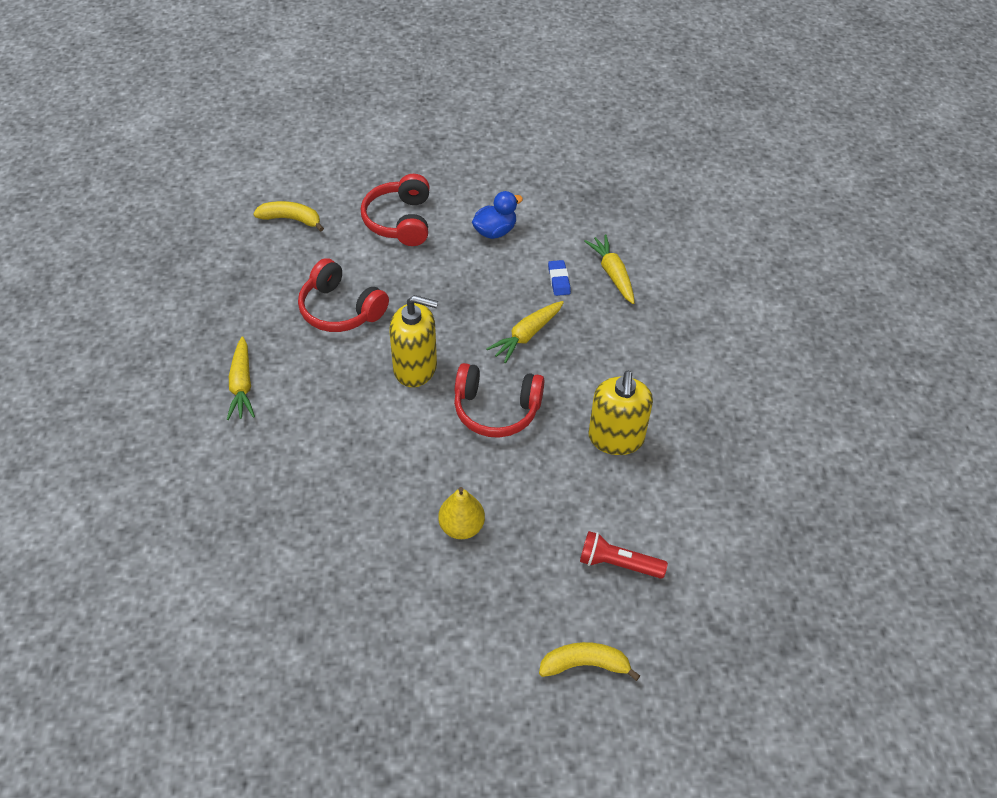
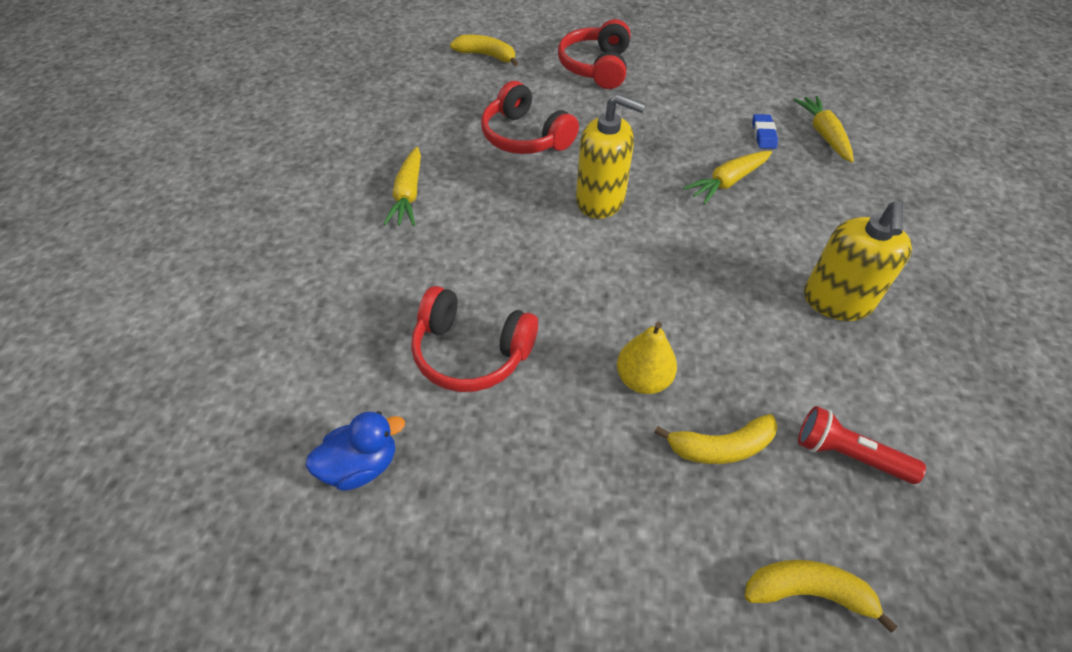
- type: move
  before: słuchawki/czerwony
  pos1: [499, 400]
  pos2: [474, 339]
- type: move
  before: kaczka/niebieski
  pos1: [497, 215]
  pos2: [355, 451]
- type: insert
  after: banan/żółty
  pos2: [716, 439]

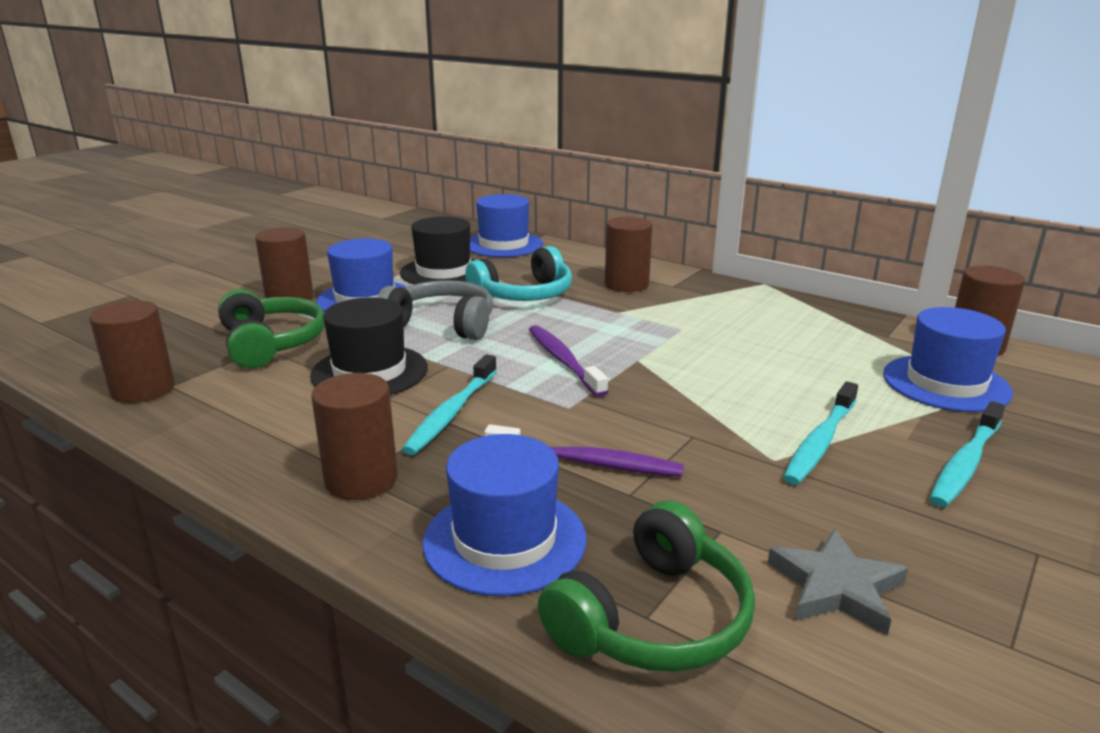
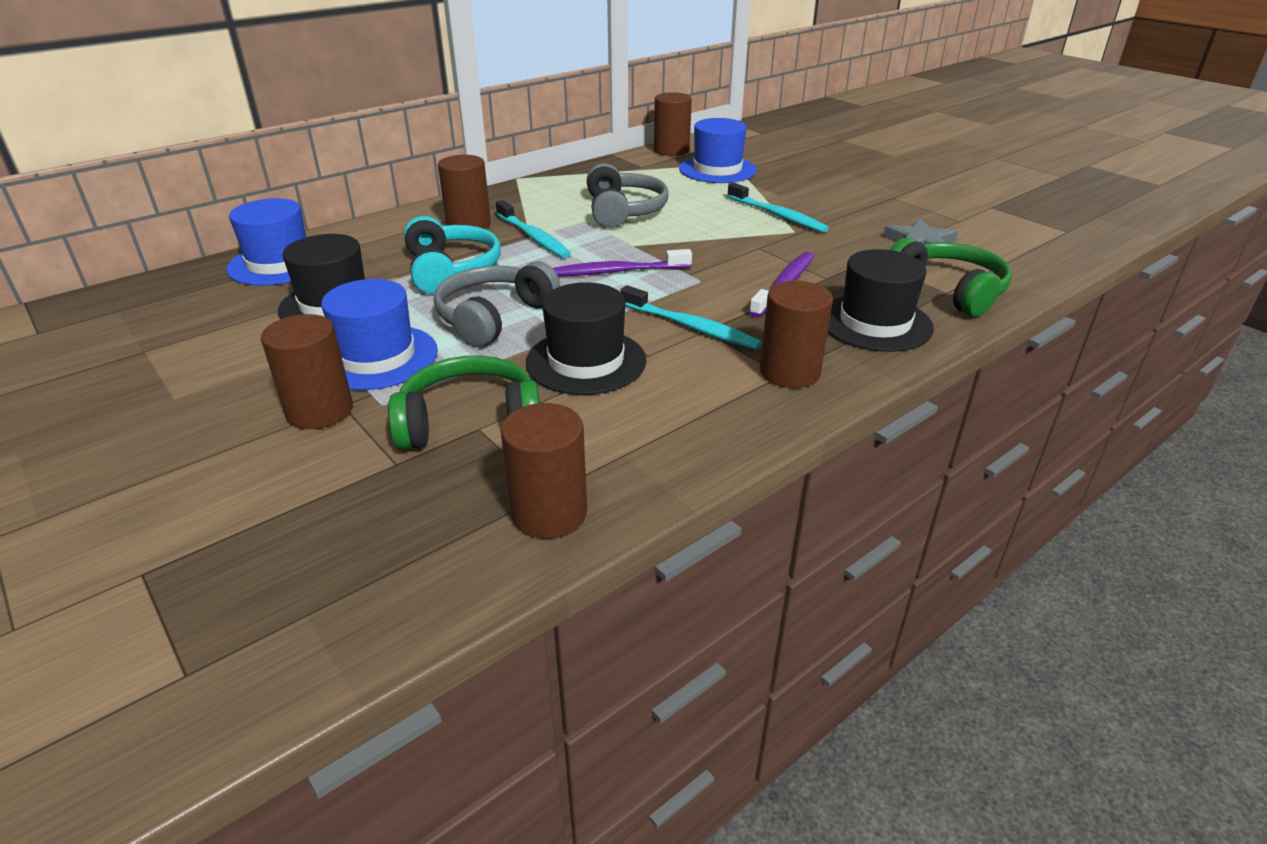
- type: recolor
  before: kapelusz/niebieski
  after: kapelusz/czarny
  pos1: [504, 515]
  pos2: [881, 300]
- type: move
  before: szczoteczka do zębów/turkusowy
  pos1: [967, 454]
  pos2: [533, 229]
- type: insert
  after: słuchawki/szary
  pos2: [627, 195]

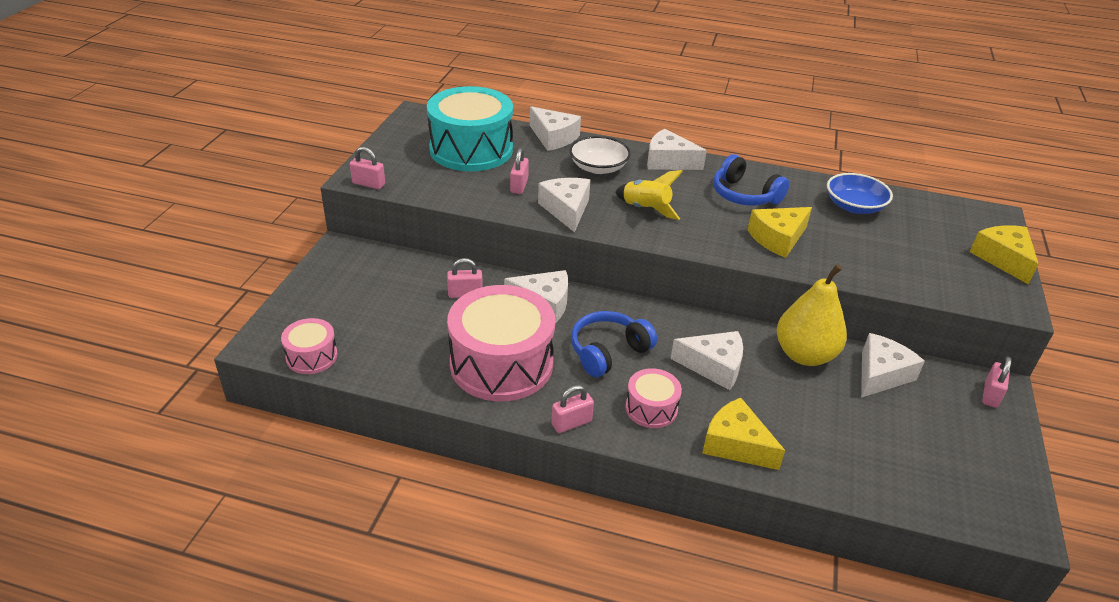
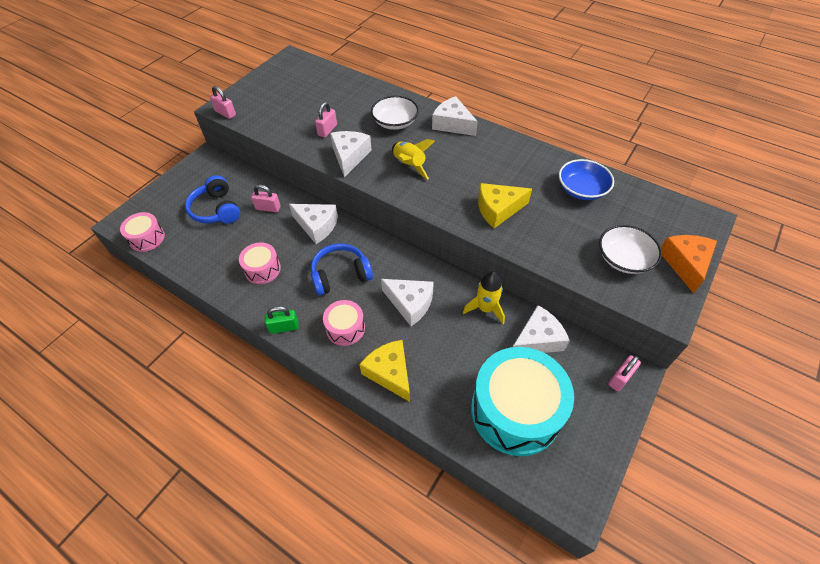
- type: move
  before: bęben/turkusowy
  pos1: [470, 128]
  pos2: [522, 401]
- type: resize
  before: bęben/różowy
  pos1: [501, 343]
  pos2: [260, 263]
  scale: 0.48
- type: delete
  before: ser/biały
  pos1: [555, 128]
- type: recolor
  before: kłódka/różowy
  after: kłódka/zielony
  pos1: [573, 409]
  pos2: [282, 320]
- type: move
  before: słuchawki/niebieski
  pos1: [751, 180]
  pos2: [212, 199]
- type: replace
  before: gruszka/żółty
  after: rakieta/żółty
  pos1: [812, 315]
  pos2: [484, 298]
- type: recolor
  before: ser/żółty
  after: ser/pomarańczowy
  pos1: [1004, 255]
  pos2: [689, 264]
- type: insert
  after: miska/biały
  pos2: [630, 249]

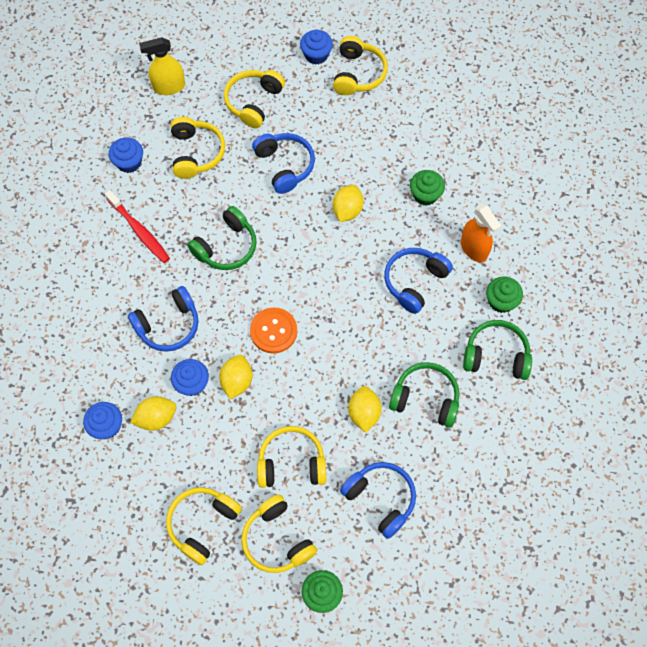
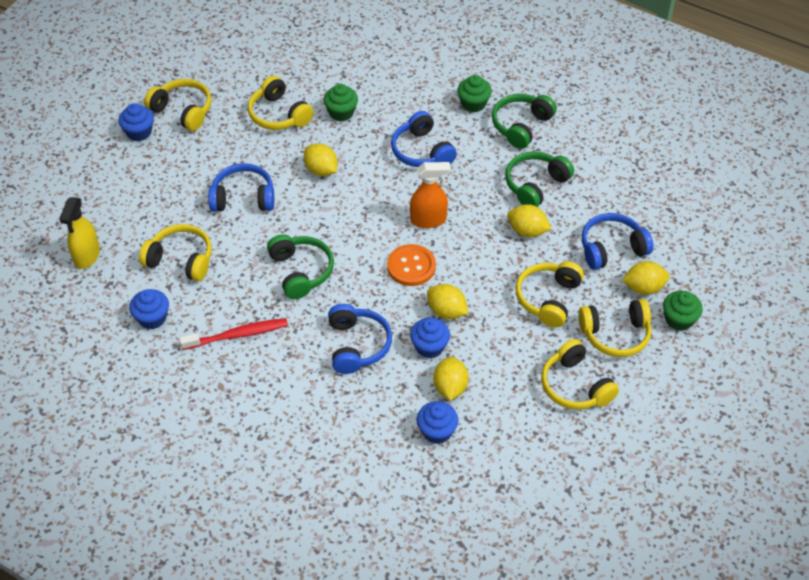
- type: move
  before: słuchawki/żółty
  pos1: [254, 99]
  pos2: [281, 103]
- type: move
  before: spryskiwacz/pomarańczowy
  pos1: [481, 233]
  pos2: [430, 195]
- type: insert
  after: cytryna/żółty
  pos2: [646, 278]

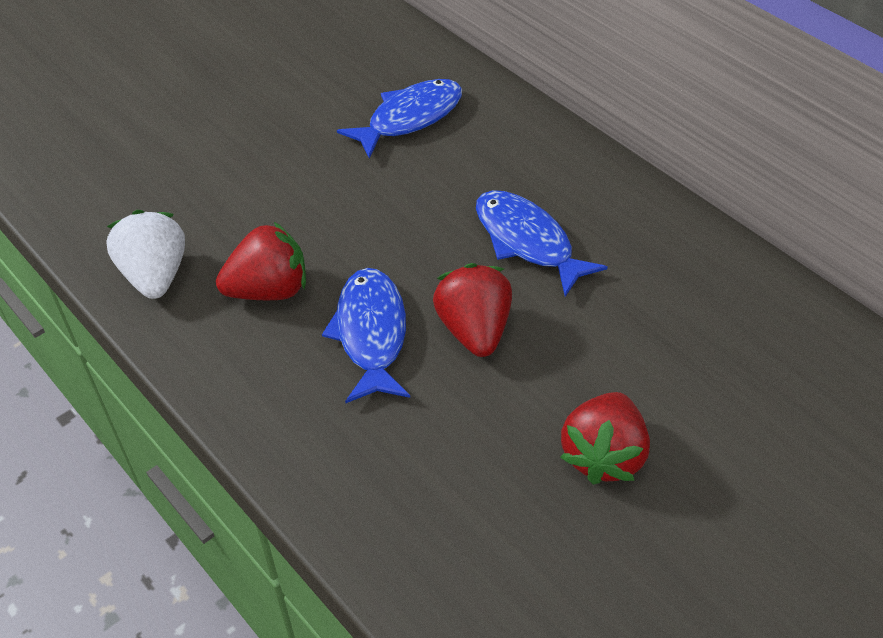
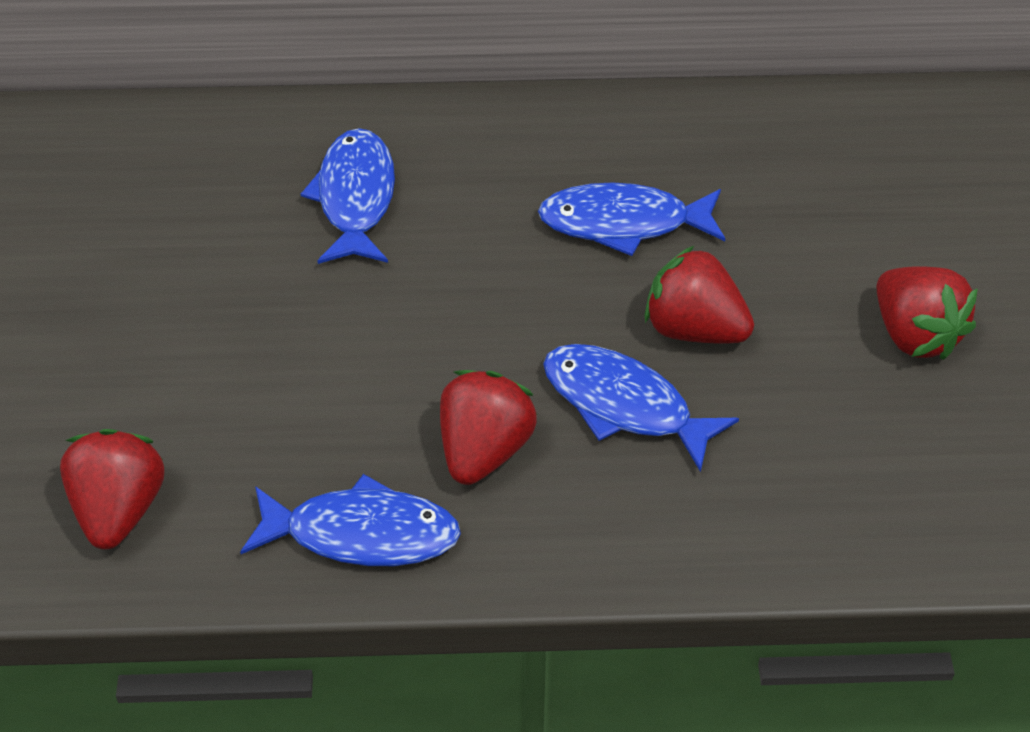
- type: replace
  before: truskawka/biały
  after: ryba/niebieski
  pos1: [145, 254]
  pos2: [350, 520]
- type: insert
  after: truskawka/czerwony
  pos2: [112, 489]

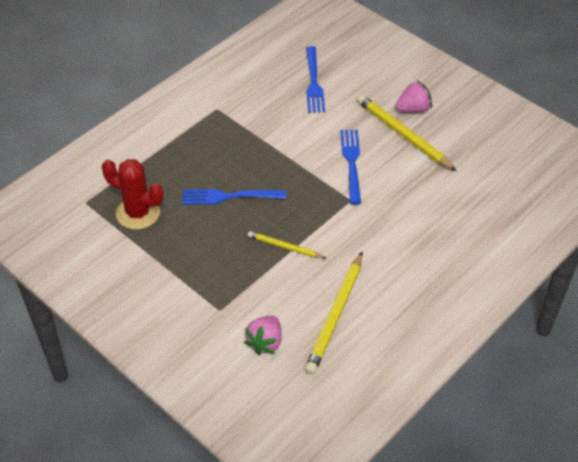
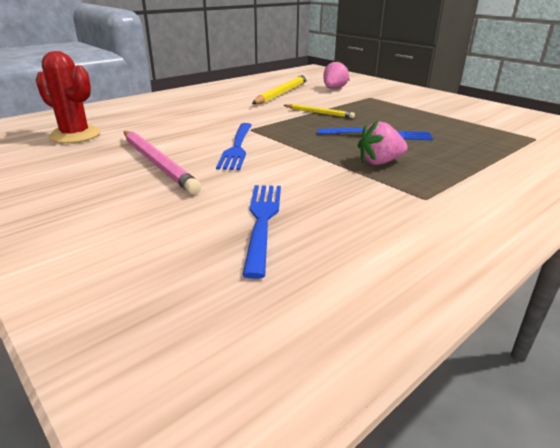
- type: move
  before: kaktus/czerwony
  pos1: [132, 194]
  pos2: [68, 97]
- type: recolor
  before: ołówek/żółty
  after: ołówek/różowy
  pos1: [406, 132]
  pos2: [162, 162]
- type: move
  before: truskawka/różowy
  pos1: [414, 97]
  pos2: [383, 142]

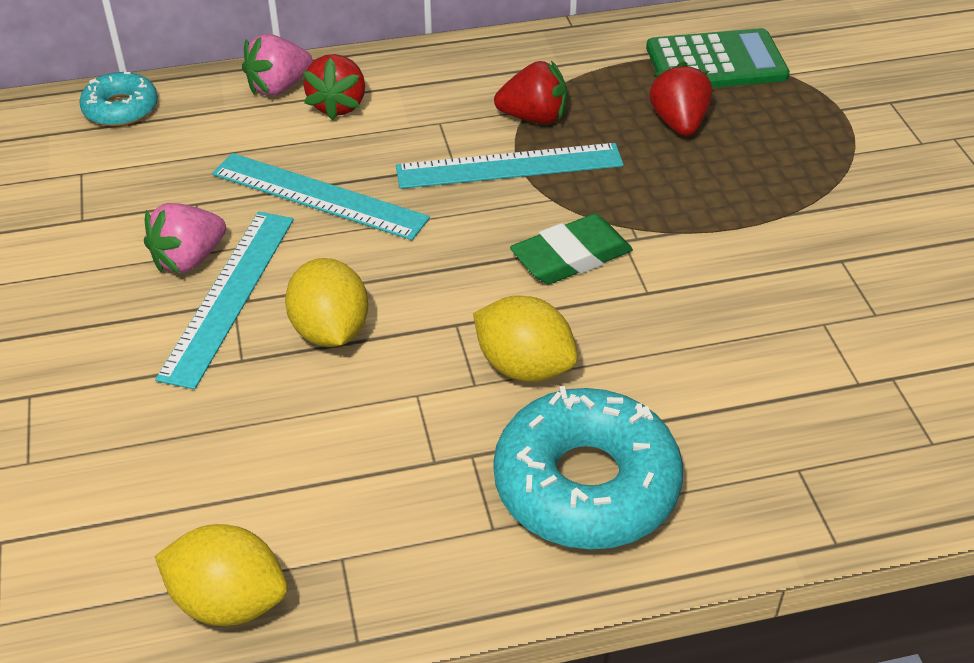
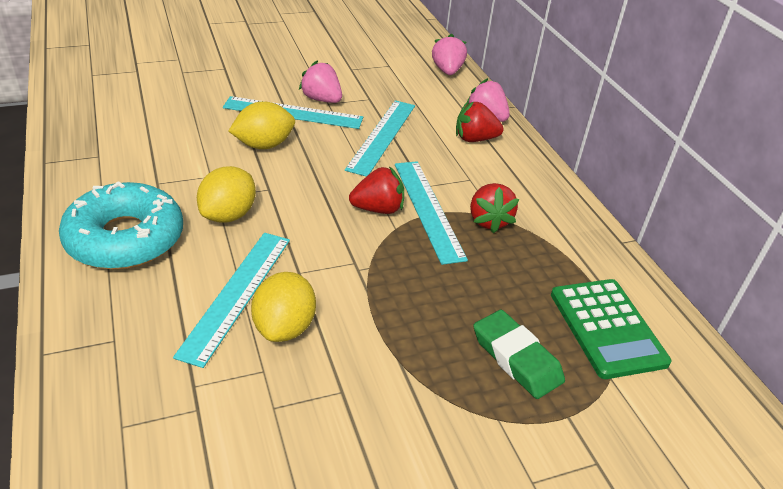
- type: replace
  before: donut/turkusowy
  after: truskawka/różowy
  pos1: [118, 99]
  pos2: [449, 54]
- type: move
  before: cytryna/żółty
  pos1: [221, 575]
  pos2: [283, 307]
- type: move
  before: gumka do mazania/zielony
  pos1: [571, 249]
  pos2: [519, 354]
- type: move
  before: truskawka/czerwony
  pos1: [680, 99]
  pos2: [376, 190]
- type: insert
  after: linijka/turkusowy
  pos2: [231, 300]

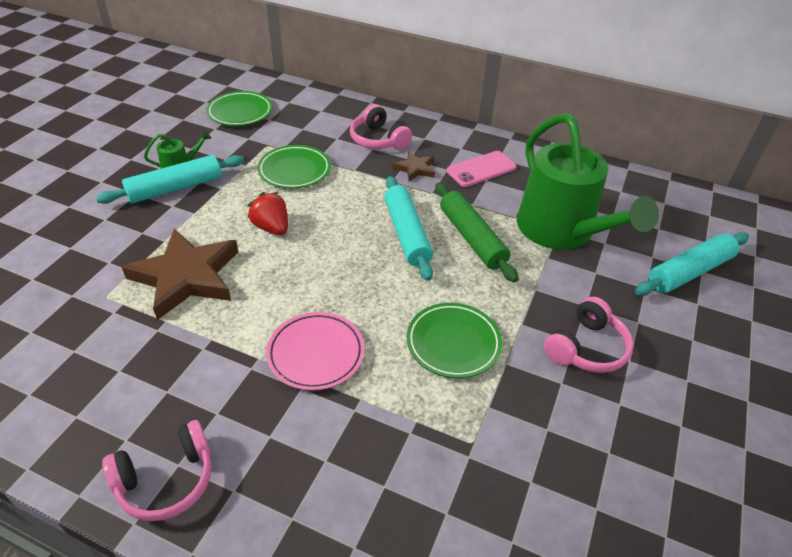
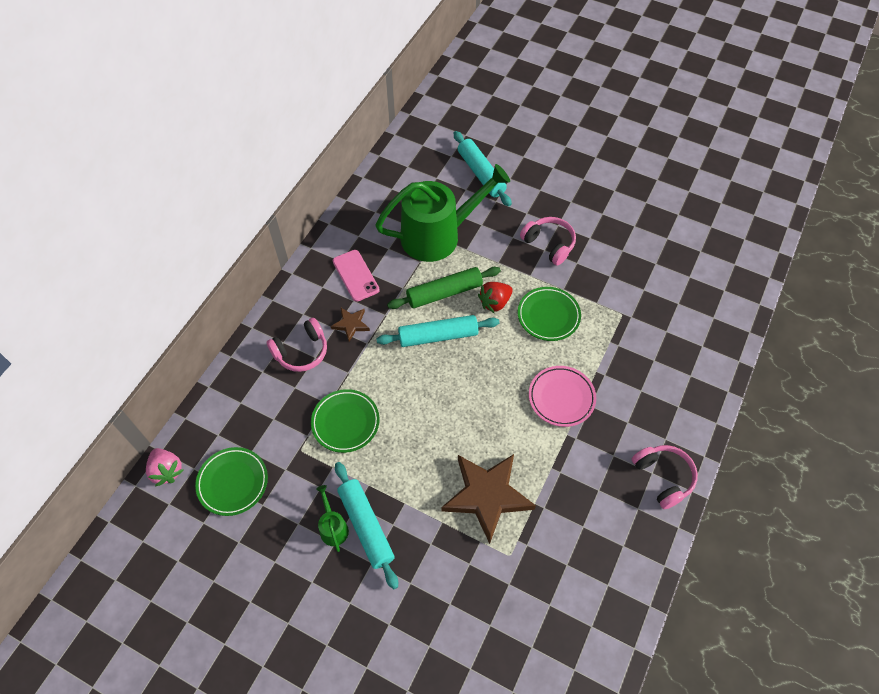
- type: move
  before: truskawka/czerwony
  pos1: [267, 213]
  pos2: [495, 297]
- type: insert
  after: truskawka/różowy
  pos2: [164, 467]

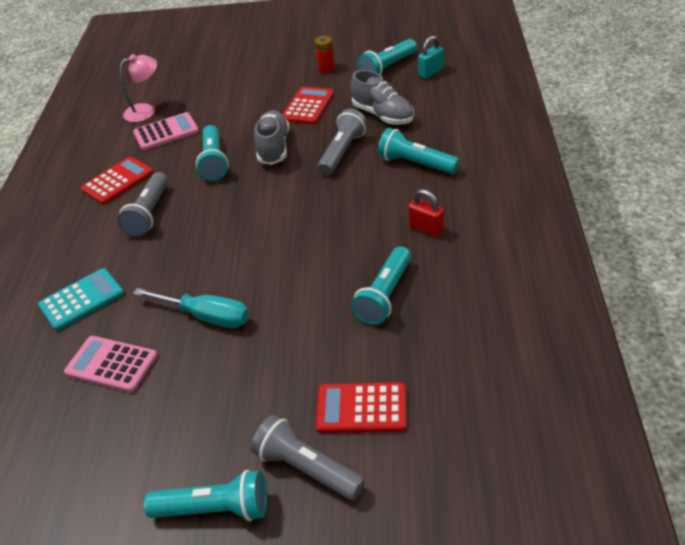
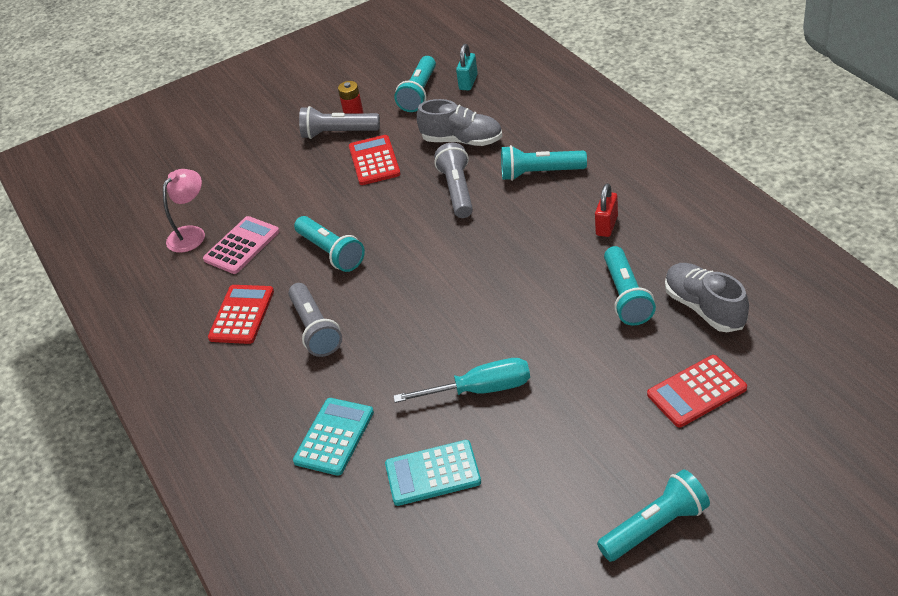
- type: recolor
  before: kalkulator/różowy
  after: kalkulator/turkusowy
  pos1: [111, 364]
  pos2: [433, 473]
- type: move
  before: latarka/szary
  pos1: [308, 457]
  pos2: [339, 122]
- type: move
  before: but/szary
  pos1: [271, 138]
  pos2: [707, 297]
- type: rotate
  before: kłódka/czerwony
  pos1: [426, 213]
  pos2: [606, 210]
  turn: -75

